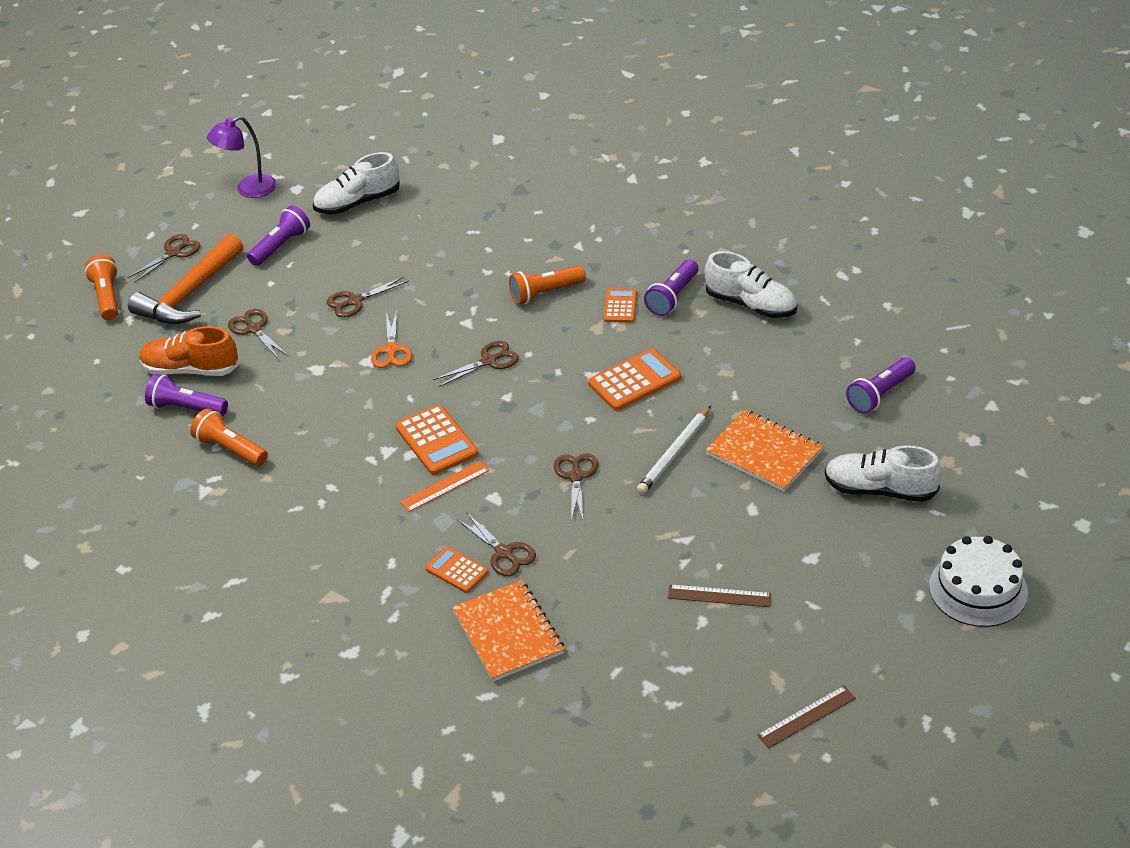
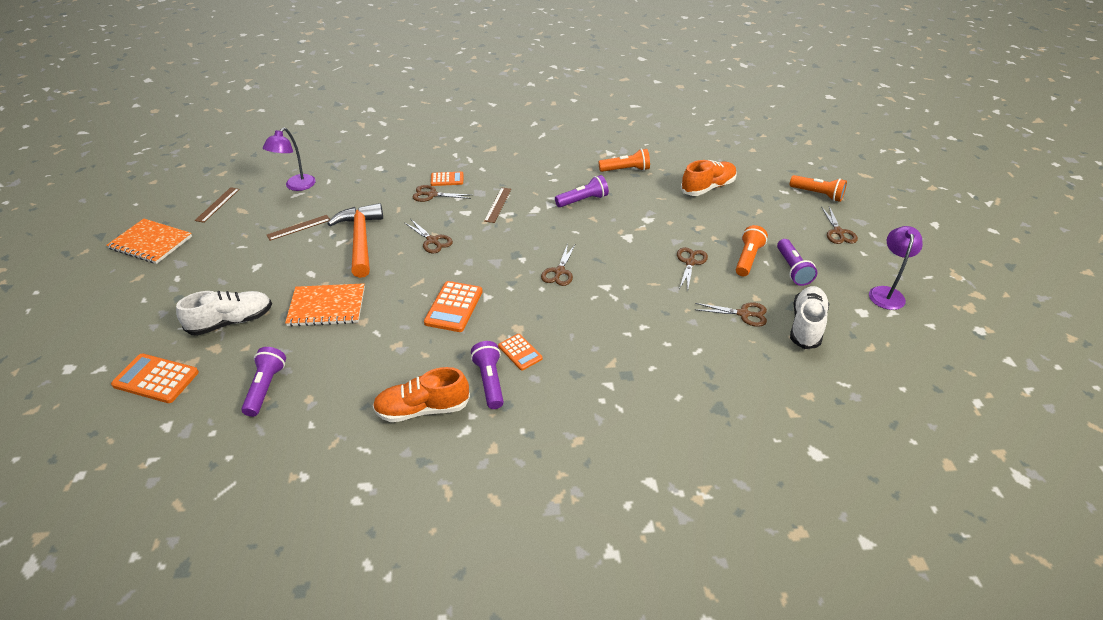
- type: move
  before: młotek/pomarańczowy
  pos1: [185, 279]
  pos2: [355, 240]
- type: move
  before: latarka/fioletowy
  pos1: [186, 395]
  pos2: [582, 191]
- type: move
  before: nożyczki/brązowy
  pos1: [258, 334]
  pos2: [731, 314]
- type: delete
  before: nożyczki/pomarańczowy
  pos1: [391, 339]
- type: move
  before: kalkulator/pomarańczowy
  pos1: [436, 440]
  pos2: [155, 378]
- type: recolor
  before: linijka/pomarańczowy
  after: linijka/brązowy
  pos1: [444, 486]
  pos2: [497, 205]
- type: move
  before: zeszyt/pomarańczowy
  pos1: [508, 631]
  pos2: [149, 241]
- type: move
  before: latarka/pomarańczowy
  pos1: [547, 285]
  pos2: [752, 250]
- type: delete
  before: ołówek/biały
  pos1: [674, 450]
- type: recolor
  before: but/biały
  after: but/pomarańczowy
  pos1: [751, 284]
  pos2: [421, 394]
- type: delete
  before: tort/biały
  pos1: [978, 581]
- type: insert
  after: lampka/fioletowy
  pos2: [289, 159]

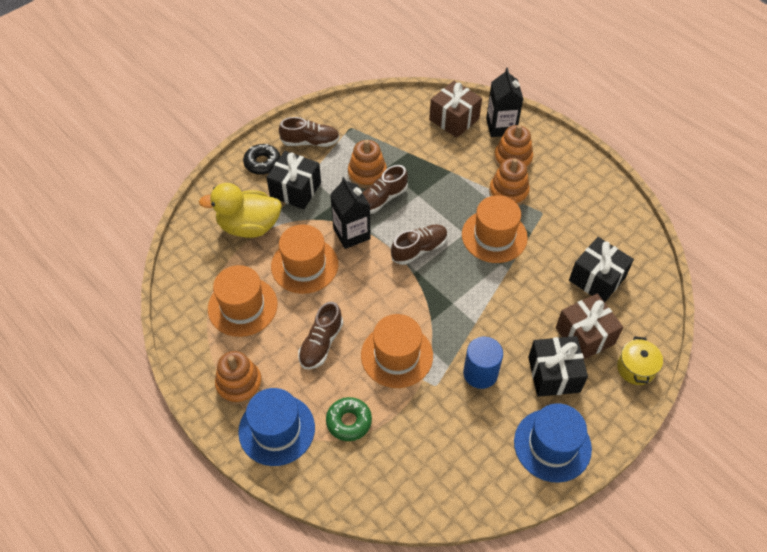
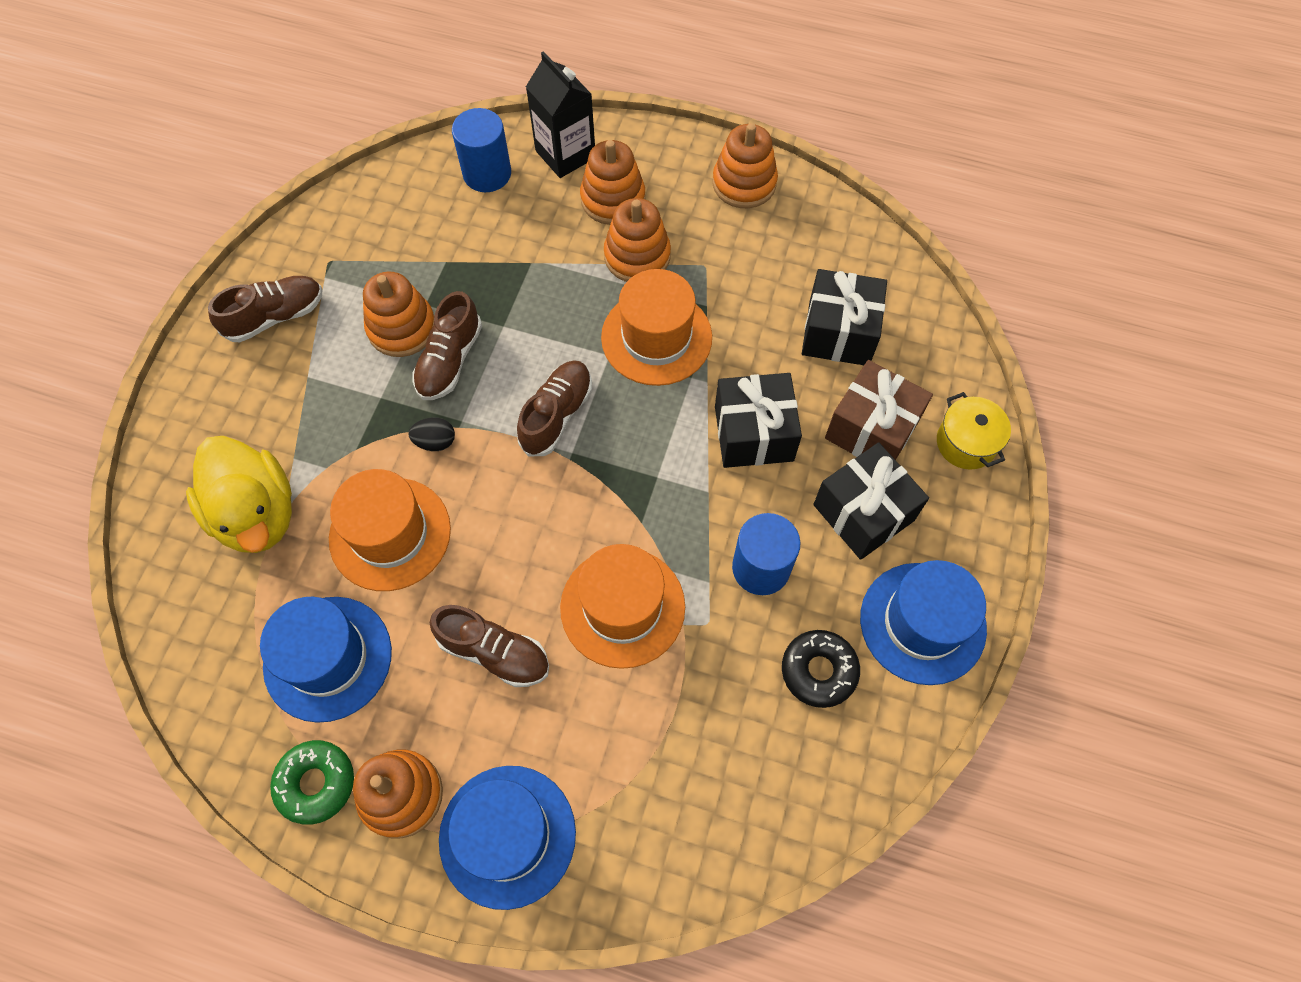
- type: rotate
  before: kaczka/żółty
  pos1: [240, 210]
  pos2: [239, 494]
  turn: -90
- type: recolor
  before: kapelusz/pomarańczowy
  after: kapelusz/niebieski
  pos1: [243, 301]
  pos2: [326, 659]
- type: move
  before: donut/czarny
  pos1: [262, 159]
  pos2: [821, 669]
- type: move
  before: prezent/czarny
  pos1: [293, 180]
  pos2: [758, 420]
- type: rotate
  before: but/brązowy
  pos1: [320, 335]
  pos2: [489, 646]
  turn: -60
- type: move
  before: donut/zielony
  pos1: [349, 419]
  pos2: [312, 782]
- type: replace
  before: karton mleka/czarny
  after: jajko/czarny
  pos1: [350, 213]
  pos2: [431, 434]
- type: replace
  before: prezent/brązowy
  after: walec/niebieski
  pos1: [455, 109]
  pos2: [481, 150]
- type: insert
  after: zabawka nakładanka/pomarańczowy
  pos2: [745, 165]

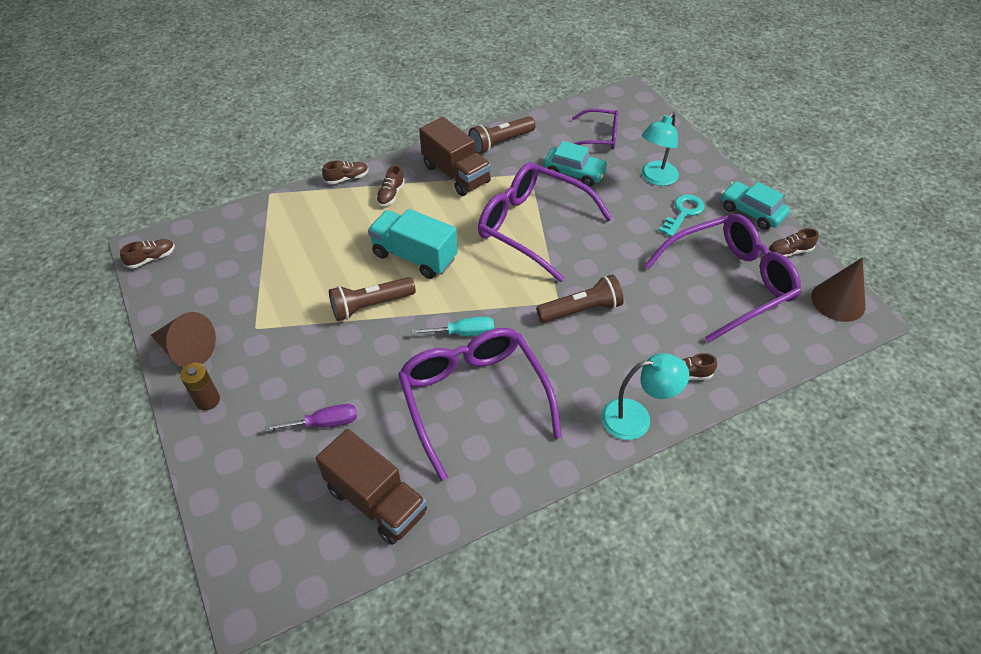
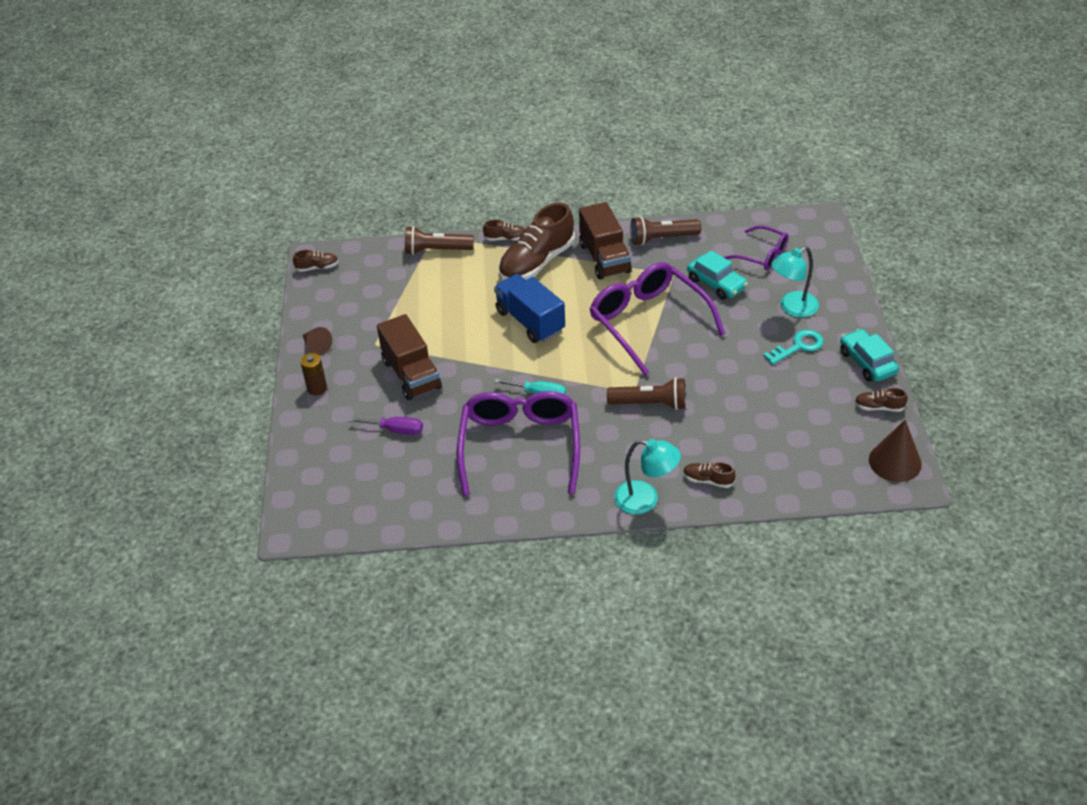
- type: resize
  before: stożek/brązowy
  pos1: [183, 339]
  pos2: [317, 341]
  scale: 0.63
- type: move
  before: ciężarówka/brązowy
  pos1: [371, 487]
  pos2: [409, 357]
- type: move
  before: latarka/brązowy
  pos1: [372, 299]
  pos2: [439, 240]
- type: recolor
  before: ciężarówka/turkusowy
  after: ciężarówka/niebieski
  pos1: [412, 244]
  pos2: [529, 308]
- type: resize
  before: but/brązowy
  pos1: [390, 185]
  pos2: [536, 242]
  scale: 2.25
- type: delete
  before: okulary/fioletowy
  pos1: [722, 278]

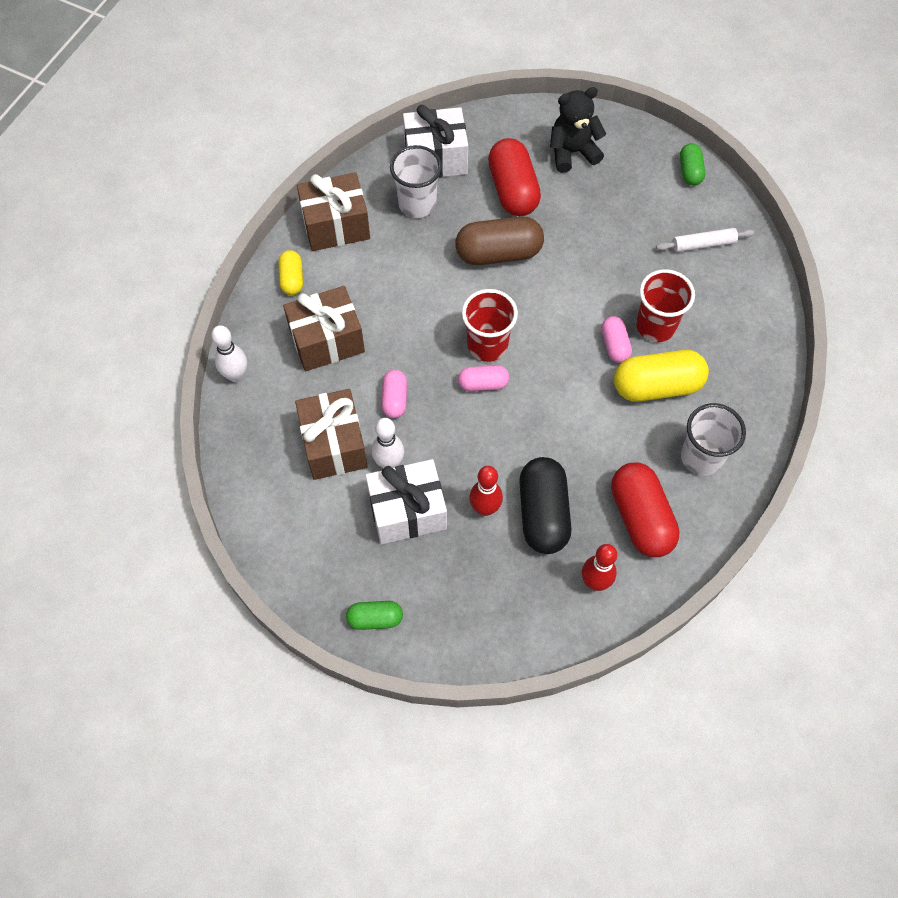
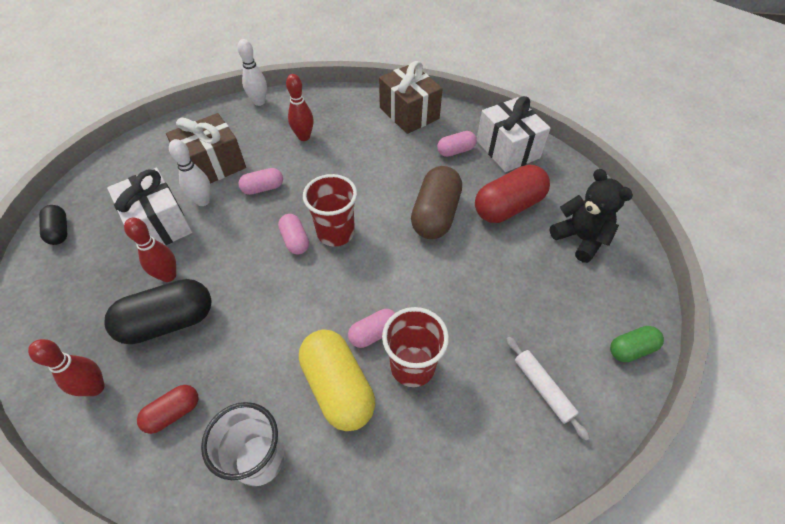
- type: delete
  before: kapsułka/żółty
  pos1: [290, 272]
- type: replace
  before: prezent/brązowy
  after: kręgiel/czerwony
  pos1: [324, 328]
  pos2: [300, 107]
- type: recolor
  before: kapsułka/zielony
  after: kapsułka/czarny
  pos1: [374, 615]
  pos2: [53, 225]
- type: replace
  before: szklanka/biały
  after: kapsułka/różowy
  pos1: [416, 181]
  pos2: [457, 144]
- type: rotate
  before: kapsułka/brązowy
  pos1: [499, 240]
  pos2: [436, 202]
  turn: 45
- type: resize
  before: kapsułka/czerwony
  pos1: [645, 509]
  pos2: [167, 409]
  scale: 0.55

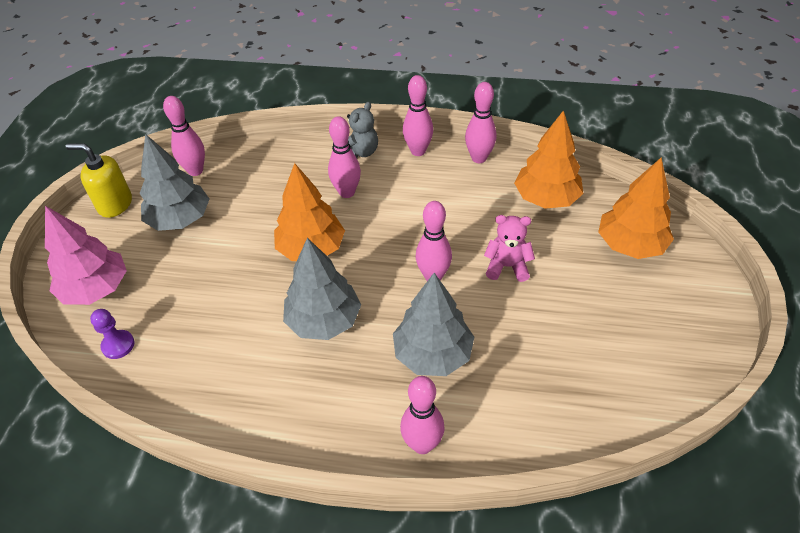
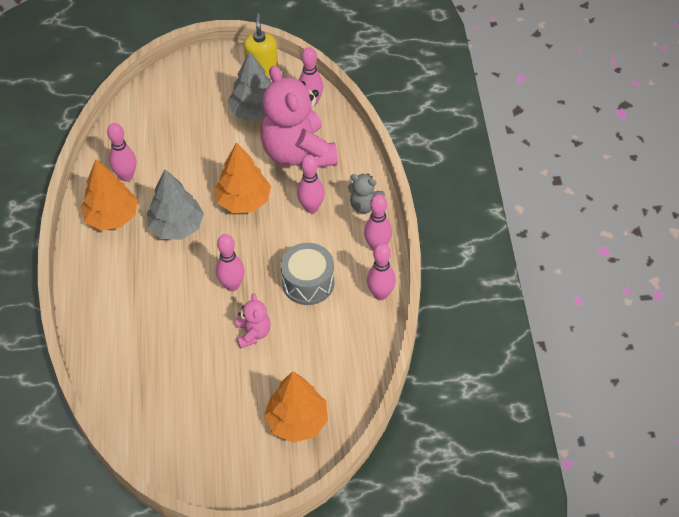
- type: delete
  before: drzewko/różowy
  pos1: [86, 255]
- type: delete
  before: pionek/fioletowy
  pos1: [112, 334]
- type: delete
  before: drzewko/szary
  pos1: [433, 324]
- type: move
  before: kręgiel/różowy
  pos1: [422, 415]
  pos2: [121, 152]
- type: move
  before: drzewko/pomarańczowy
  pos1: [548, 159]
  pos2: [109, 194]
- type: insert
  after: miś/różowy
  pos2: [299, 116]
- type: insert
  after: bęben/szary
  pos2: [307, 274]

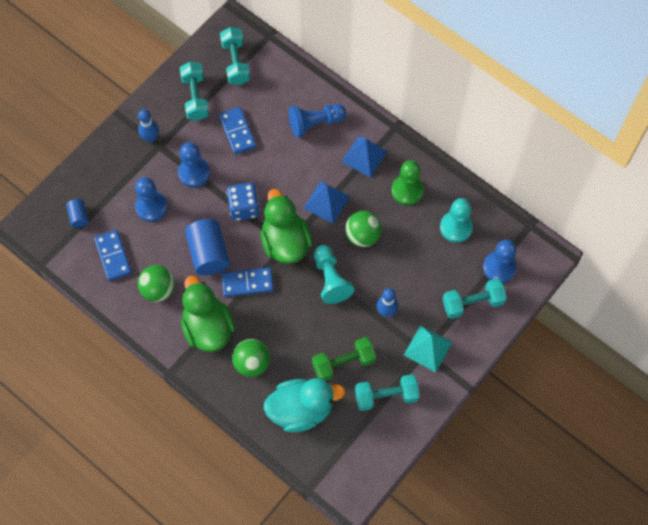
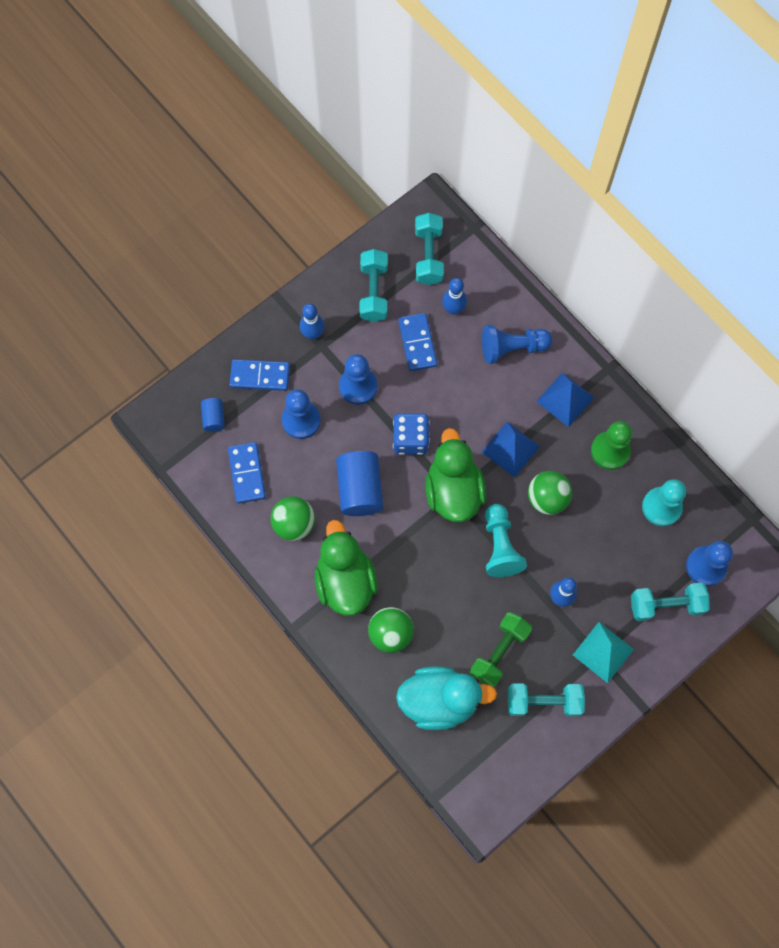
- type: move
  before: kostka domina/niebieski
  pos1: [247, 282]
  pos2: [260, 375]
- type: rotate
  before: hantel/zielony
  pos1: [344, 358]
  pos2: [501, 650]
  turn: -45
- type: insert
  after: kręgiel/niebieski
  pos2: [454, 296]

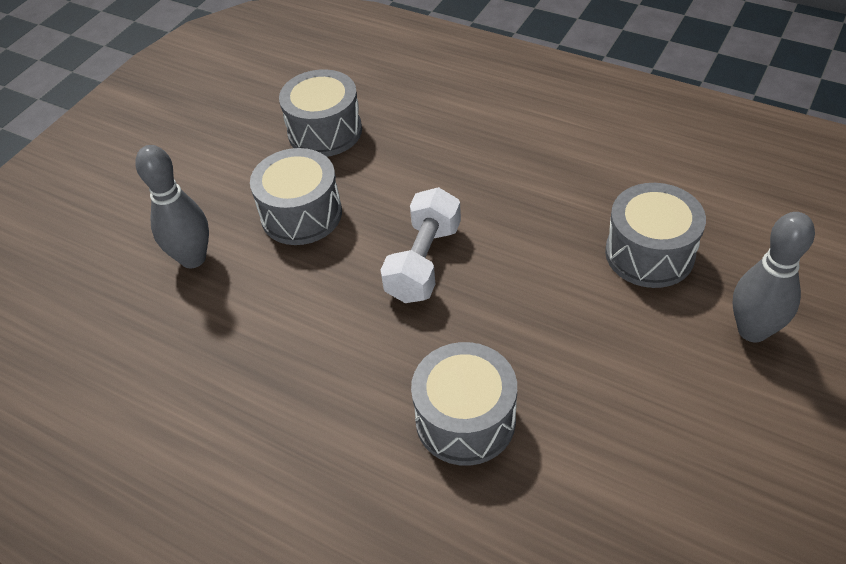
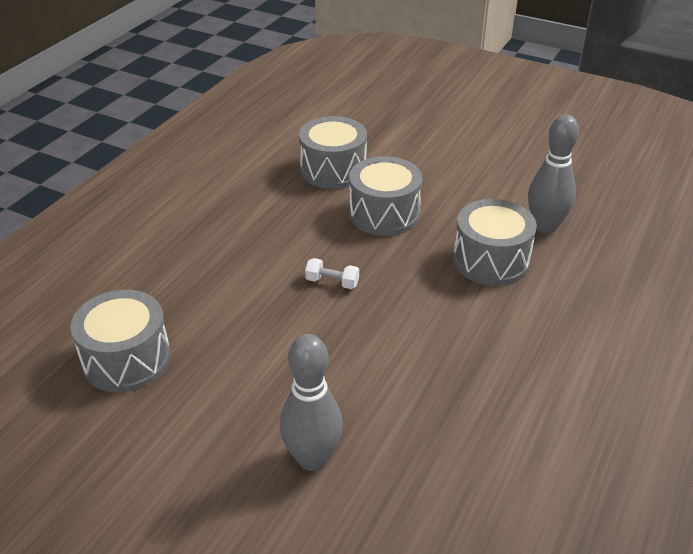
- type: move
  before: bęben/szary
  pos1: [296, 196]
  pos2: [386, 196]
- type: resize
  before: hantel/biały
  pos1: [421, 245]
  pos2: [332, 273]
  scale: 0.49
- type: move
  before: kręgiel/szary
  pos1: [774, 277]
  pos2: [553, 174]

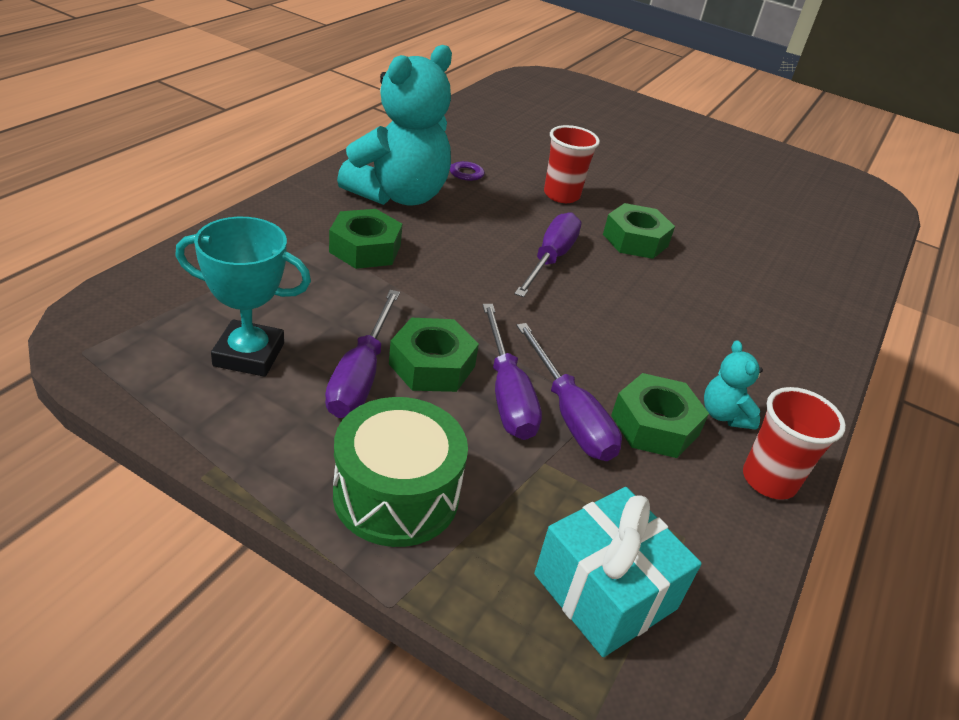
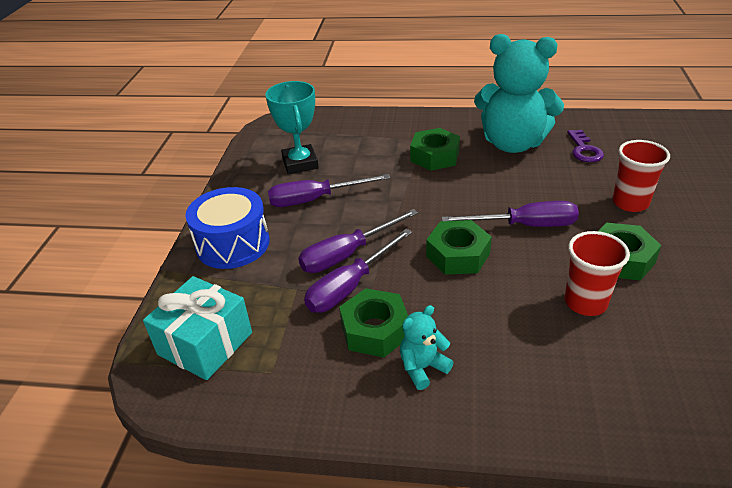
- type: recolor
  before: bęben/zielony
  after: bęben/niebieski
  pos1: [400, 472]
  pos2: [228, 228]
- type: move
  before: nakrętka/zielony
  pos1: [434, 355]
  pos2: [459, 247]
- type: move
  before: szklanka/czerwony
  pos1: [794, 443]
  pos2: [597, 273]

